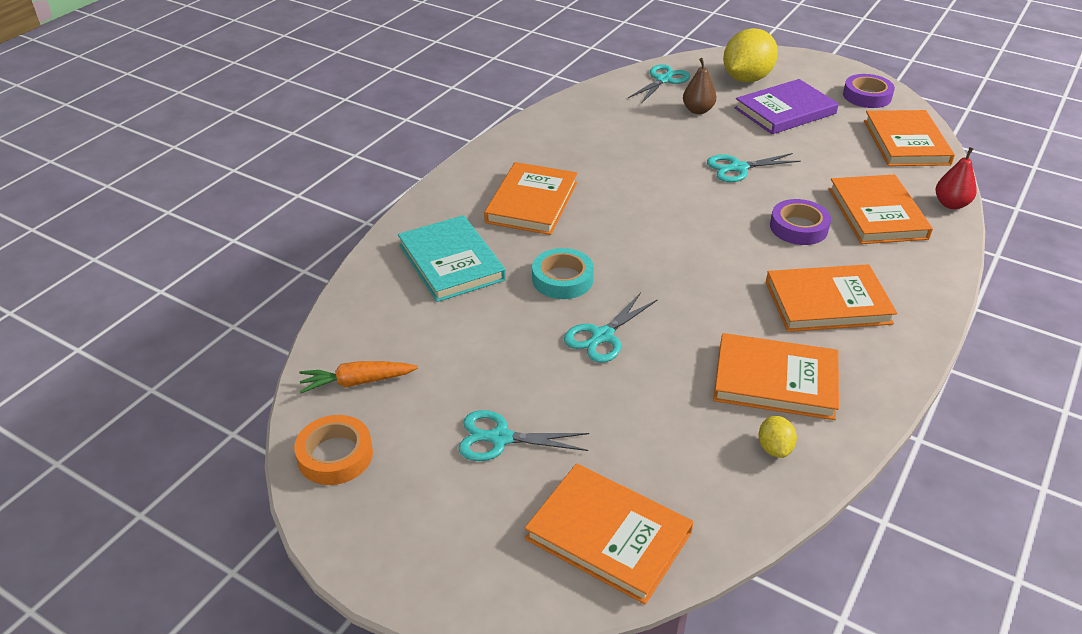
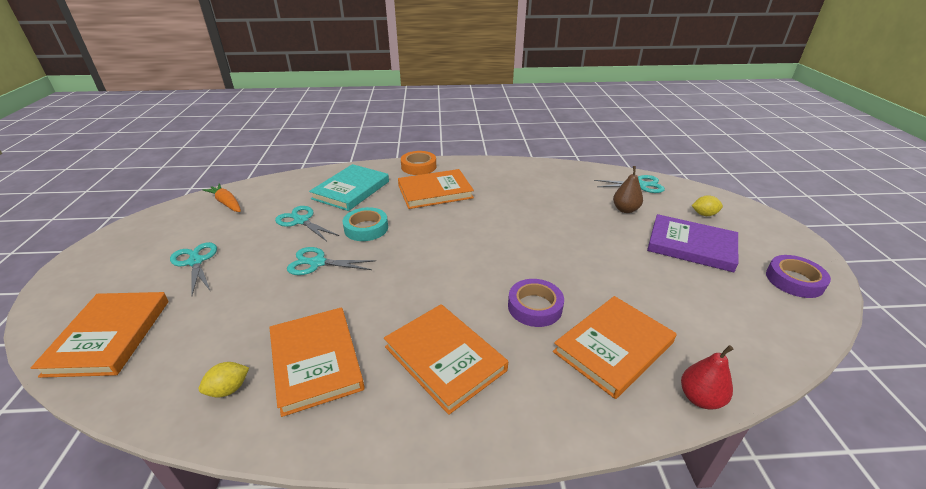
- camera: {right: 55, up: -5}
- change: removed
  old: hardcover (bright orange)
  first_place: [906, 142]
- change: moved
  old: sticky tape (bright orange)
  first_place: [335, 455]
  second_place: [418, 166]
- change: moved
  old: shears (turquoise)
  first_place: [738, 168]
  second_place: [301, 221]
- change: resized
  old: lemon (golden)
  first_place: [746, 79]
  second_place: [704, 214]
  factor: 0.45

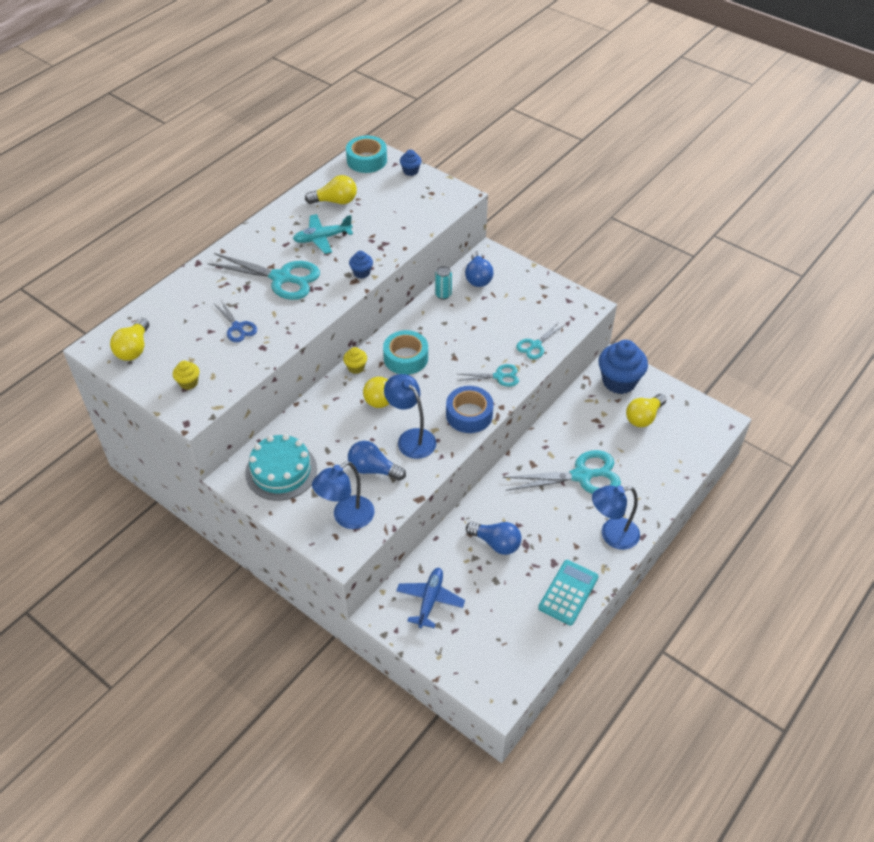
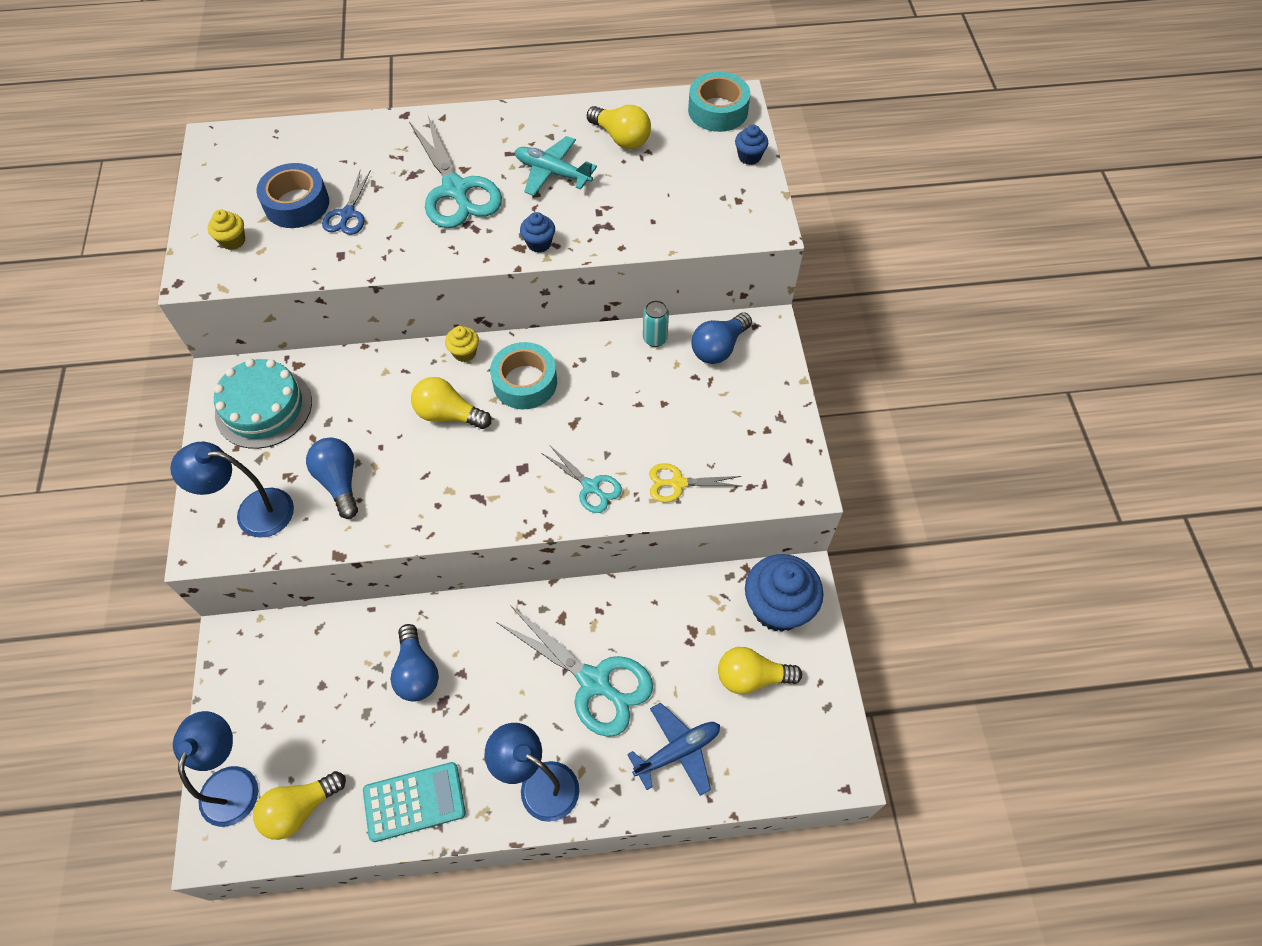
- camera: {right: 45, up: 10}
- change: moved
  old: lightbulb (golden)
  first_place: [134, 349]
  second_place: [300, 809]
- change: moved
  old: desk lamp (blue)
  first_place: [411, 438]
  second_place: [233, 782]
- change: moved
  old: aeroplane (blue)
  first_place: [430, 600]
  second_place: [677, 751]
- change: moved
  old: sticky tape (blue)
  first_place: [469, 414]
  second_place: [297, 204]
- change: recoloured
  old: shears (turquoise)
  new: shears (golden)
  first_place: [535, 345]
  second_place: [678, 483]

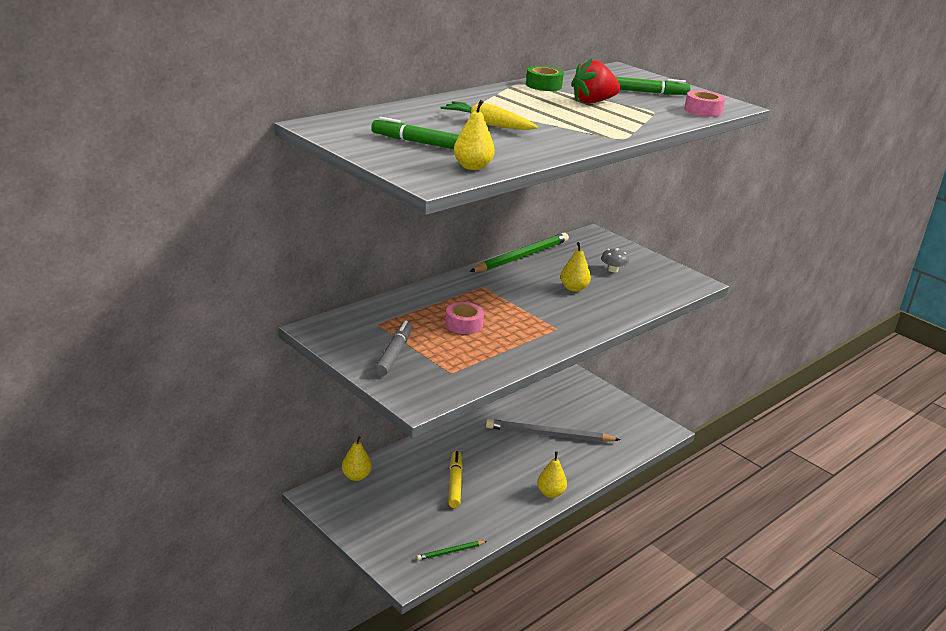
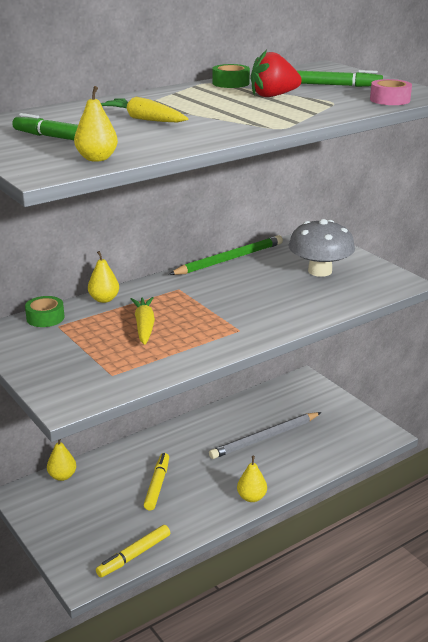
- camera: {right: 10, up: 0}
- change: removed
  old: marker (gray)
  first_place: [394, 354]
- change: added
  new: sticky tape (green)
  second_place: [45, 318]
- change: moved
  old: toy pear (golden)
  first_place: [574, 288]
  second_place: [104, 299]
- change: replaced
  old: wooden pencil (green)
  new: marker (golden)
  first_place: [450, 552]
  second_place: [134, 555]
- change: replaced
  old: sticky tape (rose-pink)
  new: root vegetable (golden)
  first_place: [463, 324]
  second_place: [144, 326]
- change: turned
  old: wooden pencil (gray)
  first_place: [549, 435]
  second_place: [265, 438]
  degrees: -45
- change: resized
  old: mushroom (gray)
  first_place: [613, 270]
  second_place: [320, 271]
  factor: 2.3

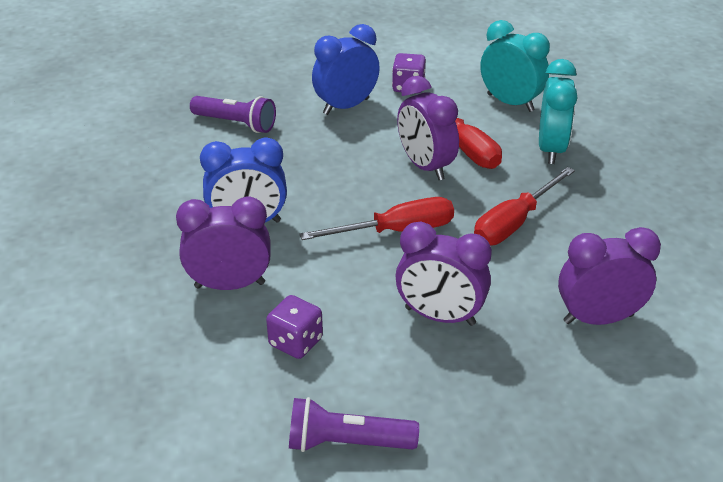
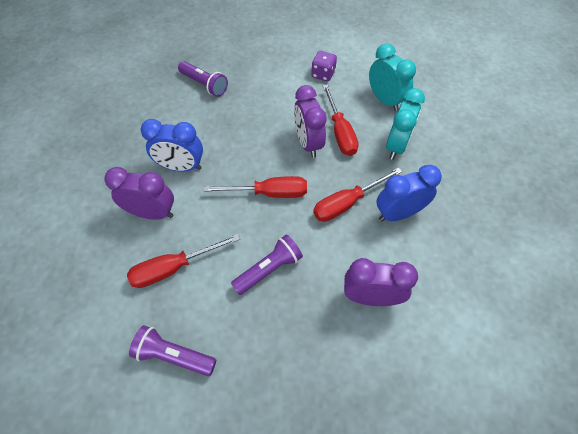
- camera: {right: 15, up: 20}
- change: moved
  old: bedside clock (blue)
  first_place: [346, 106]
  second_place: [398, 213]
- change: replaced
  old: dice (purple)
  new: screwdriver (scarlet)
  first_place: [296, 342]
  second_place: [174, 268]
- change: replaced
  old: bedside clock (purple)
  new: pocket torch (purple)
  first_place: [440, 316]
  second_place: [269, 269]

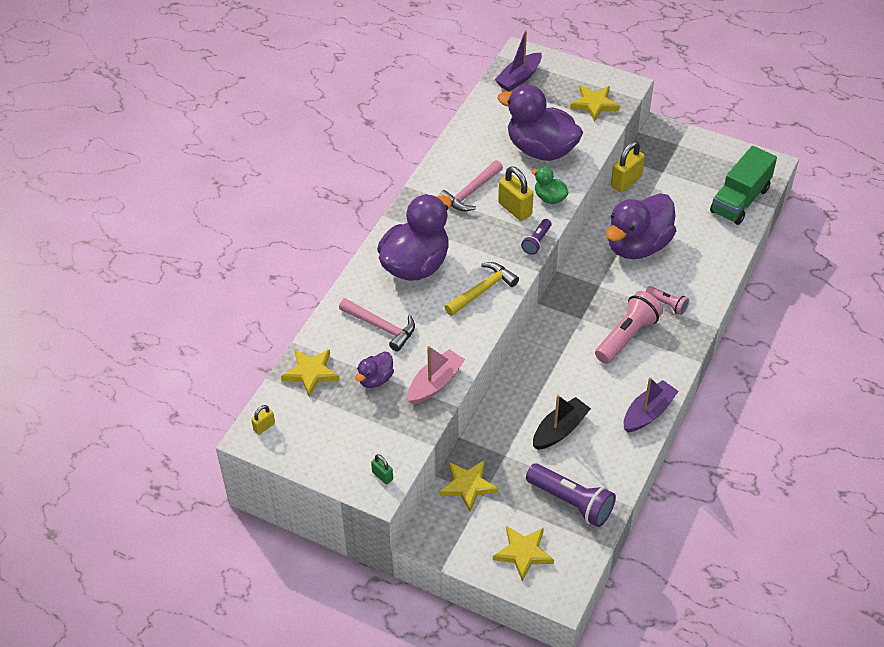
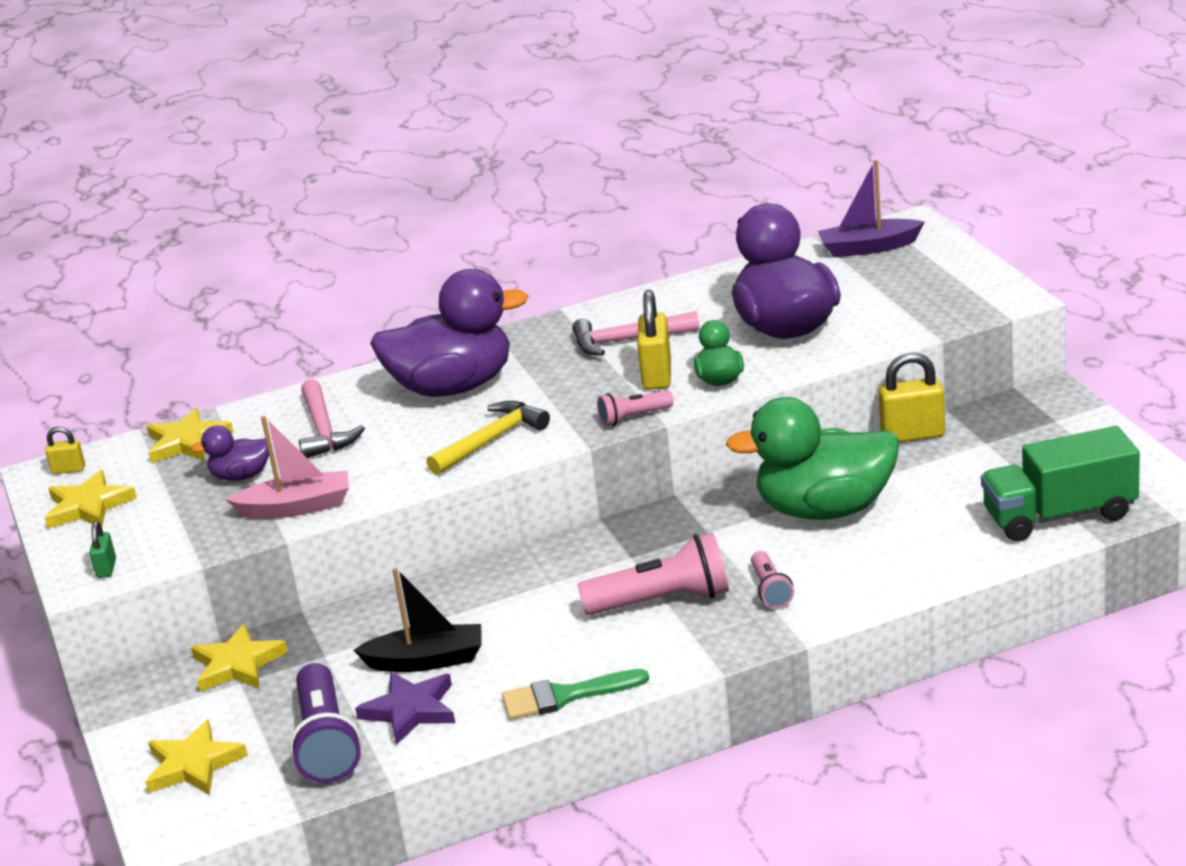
- camera: {right: 45, up: -20}
- change: added
  new: star shape (purple)
  second_place: [410, 710]
- change: moved
  old: star shape (golden)
  first_place: [594, 104]
  second_place: [88, 506]
- change: replaced
  old: boat (purple)
  new: brush (green)
  first_place: [648, 413]
  second_place: [565, 696]
- change: recoloured
  old: pocket torch (purple)
  new: pocket torch (rose-pink)
  first_place: [536, 242]
  second_place: [633, 417]
- change: recoloured
  old: toy duck (purple)
  new: toy duck (green)
  first_place: [637, 246]
  second_place: [825, 509]
- change: turned
  old: carpenter's hammer (golden)
  first_place: [482, 290]
  second_place: [491, 440]
  degrees: -45

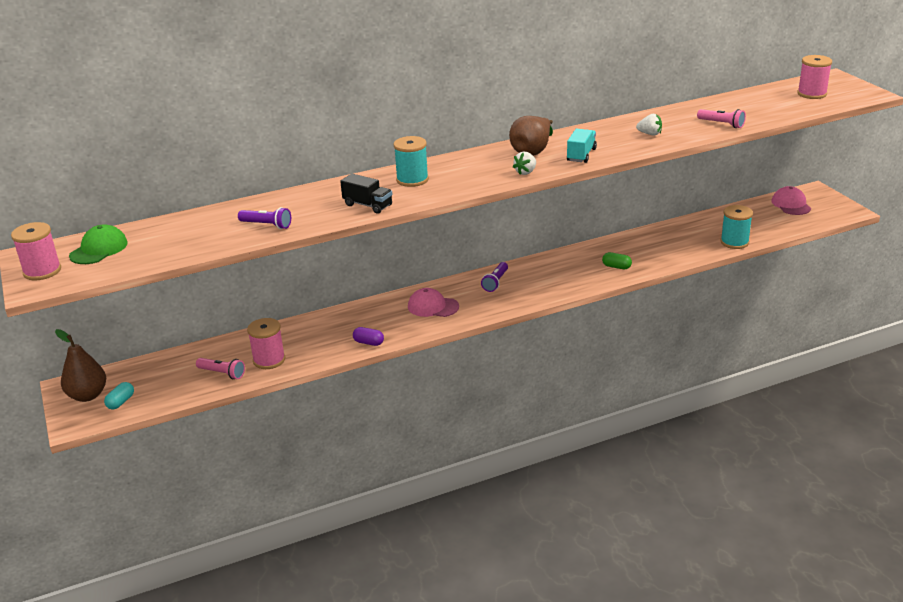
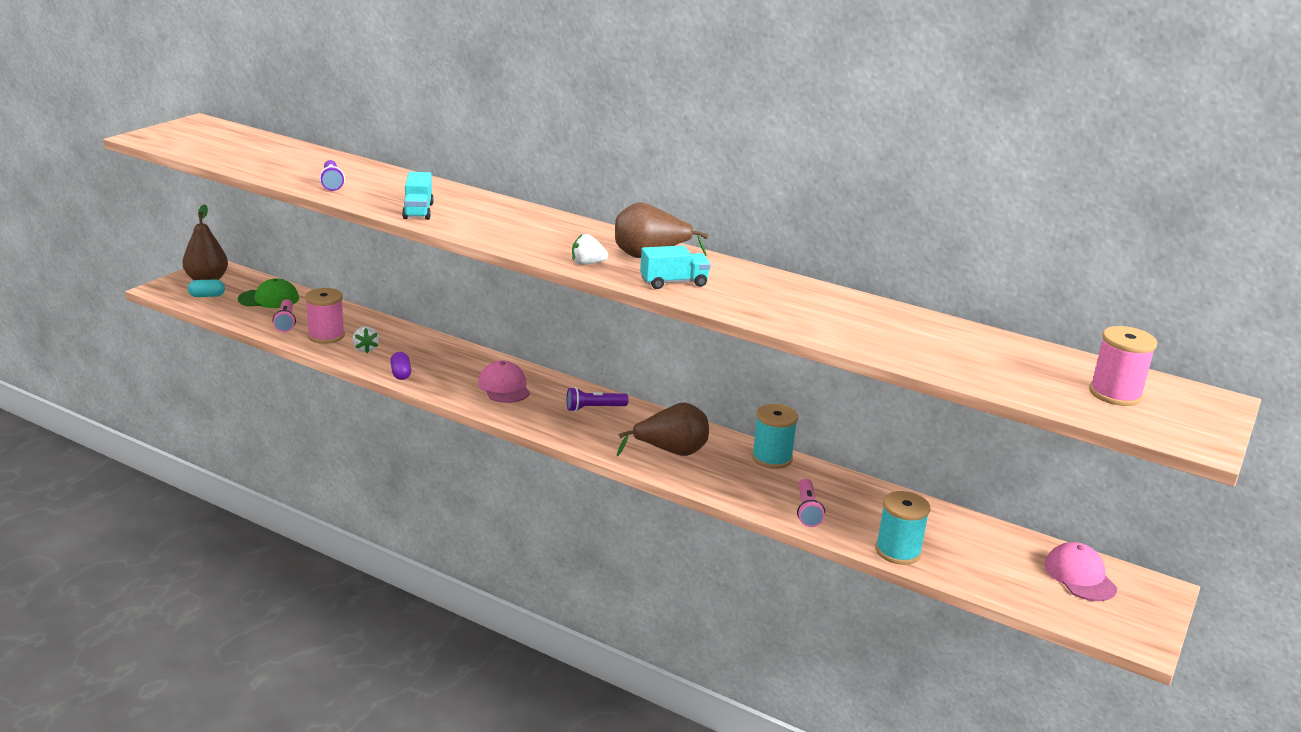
- camera: {right: 50, up: -5}
- change: removed
  old: bobbin (rose-pink)
  first_place: [42, 271]
- change: removed
  old: capsule (green)
  first_place: [616, 267]
- change: added
  new: toy pear (dark brown)
  second_place: [671, 452]
- change: moved
  old: cap (green)
  first_place: [99, 249]
  second_place: [269, 299]
- change: moved
  old: bobbin (turquoise)
  first_place: [412, 180]
  second_place: [772, 458]
- change: moved
  old: berry (white)
  first_place: [649, 134]
  second_place: [366, 349]
- change: moved
  old: pocket torch (rose-pink)
  first_place: [721, 124]
  second_place: [807, 511]
- change: recoloured
  old: lorry (jet-black)
  new: lorry (turquoise)
  first_place: [368, 205]
  second_place: [418, 211]
- change: turned
  old: cap (rose-pink)
  first_place: [791, 204]
  second_place: [1079, 576]
  degrees: -60

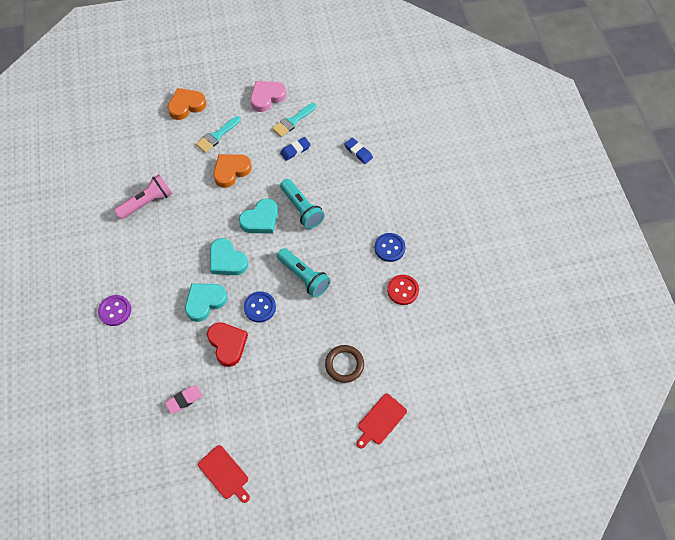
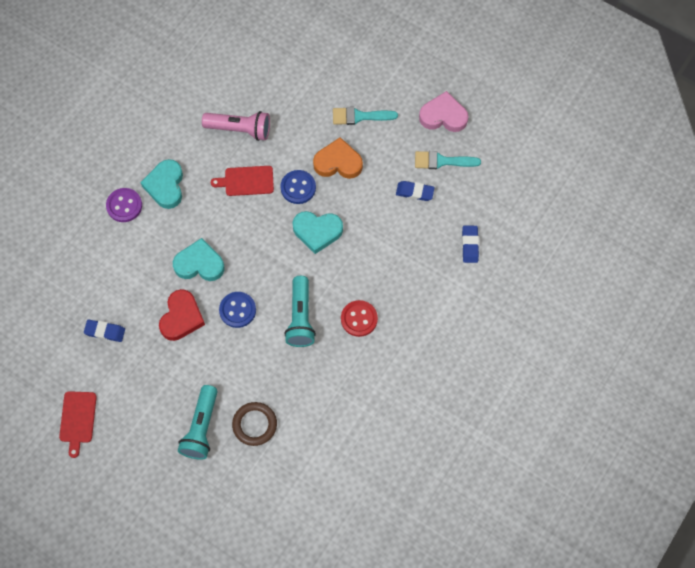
- camera: {right: 45, up: 5}
- change: removed
  old: love heart (bright orange)
  first_place: [186, 106]
- change: moved
  old: love heart (turquoise)
  first_place: [227, 260]
  second_place: [165, 186]
- change: moved
  old: pocket torch (turquoise)
  first_place: [302, 209]
  second_place: [201, 428]
- change: moved
  old: chopping board (scarlet)
  first_place: [381, 420]
  second_place: [246, 181]
- change: moved
  old: shirt button (blue)
  first_place: [389, 248]
  second_place: [298, 187]
- change: moved
  old: shirt button (scarlet)
  first_place: [403, 290]
  second_place: [359, 319]
- change: recoloured
  old: gum eraser (rose-pink)
  new: gum eraser (blue)
  first_place: [184, 400]
  second_place: [105, 331]

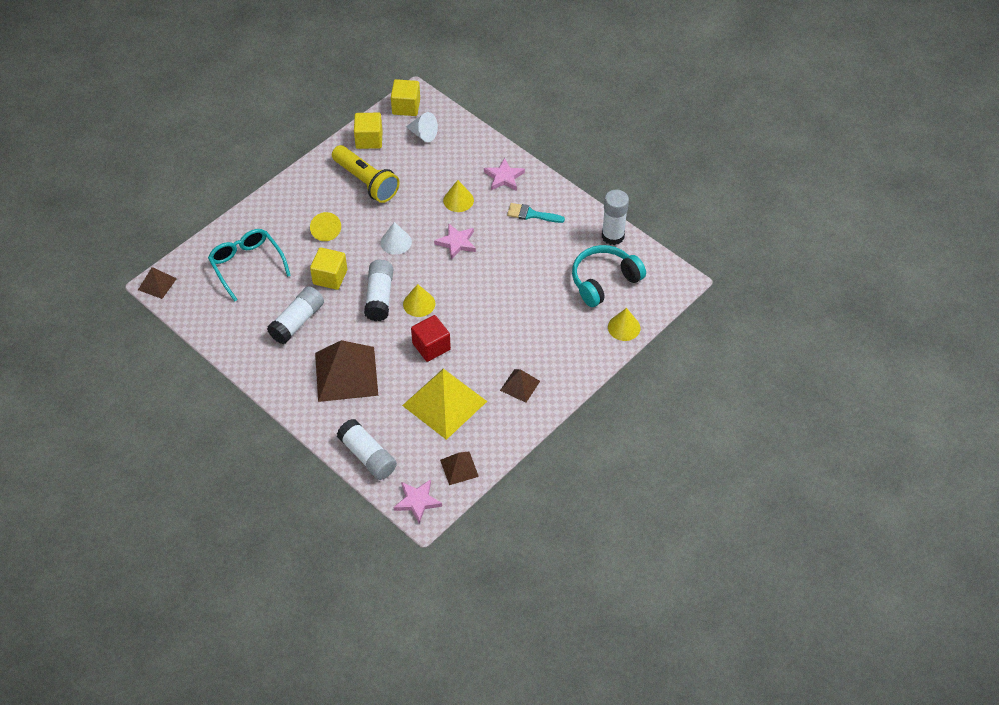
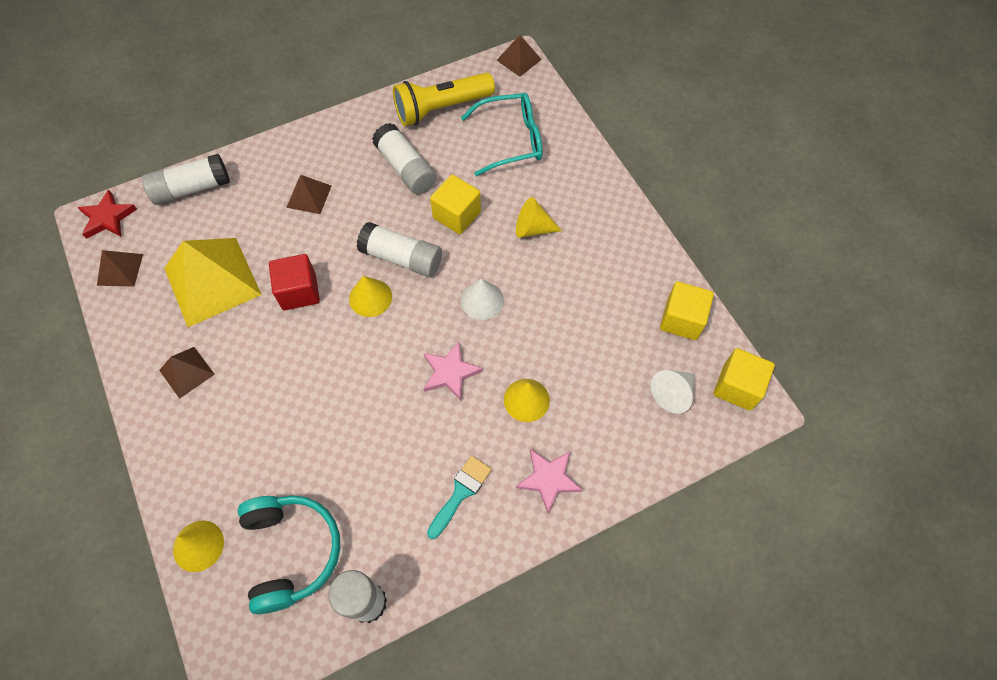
- camera: {right: 110, up: 10}
- change: moved
  old: pocket torch (golden)
  first_place: [366, 182]
  second_place: [441, 109]
- change: recoloured
  old: star shape (rose-pink)
  new: star shape (scarlet)
  first_place: [417, 501]
  second_place: [108, 218]
- change: resized
  old: pyramid (dark brown)
  first_place: [346, 373]
  second_place: [309, 196]
  factor: 0.5

